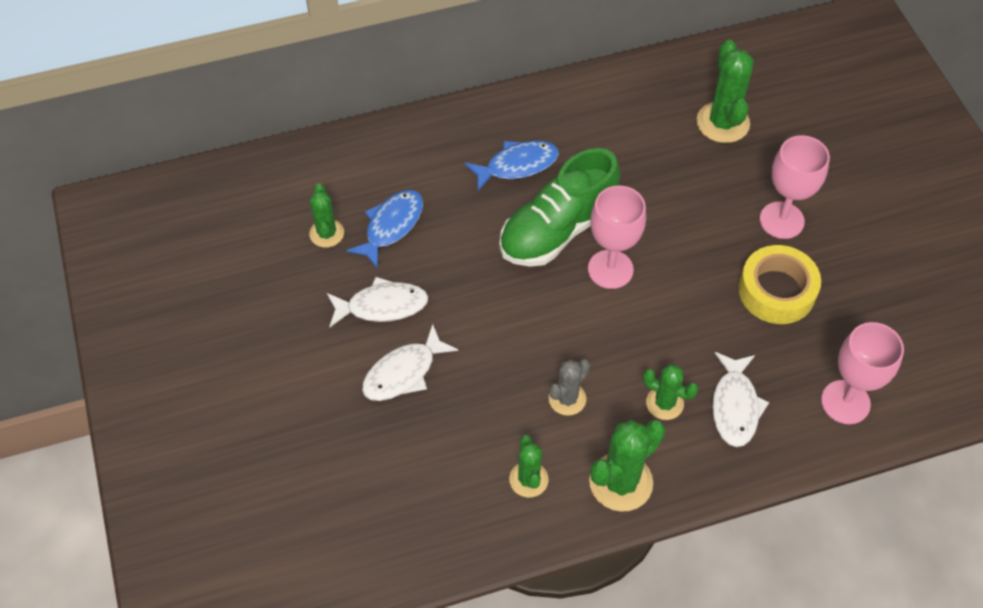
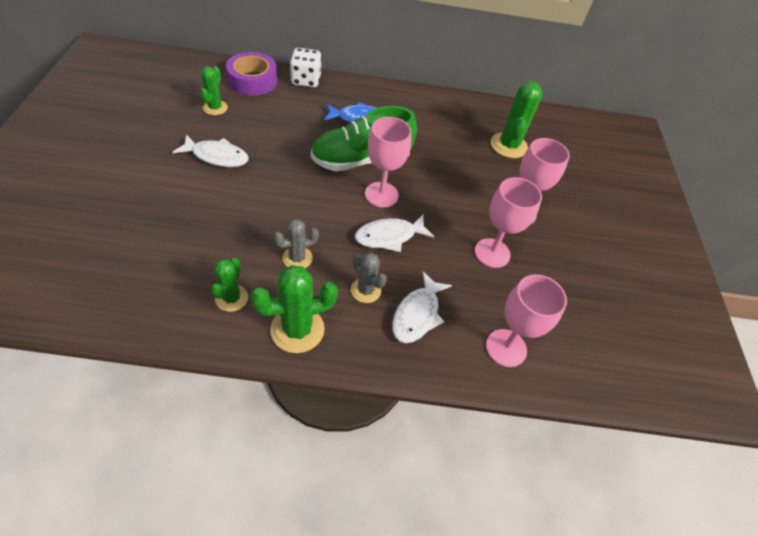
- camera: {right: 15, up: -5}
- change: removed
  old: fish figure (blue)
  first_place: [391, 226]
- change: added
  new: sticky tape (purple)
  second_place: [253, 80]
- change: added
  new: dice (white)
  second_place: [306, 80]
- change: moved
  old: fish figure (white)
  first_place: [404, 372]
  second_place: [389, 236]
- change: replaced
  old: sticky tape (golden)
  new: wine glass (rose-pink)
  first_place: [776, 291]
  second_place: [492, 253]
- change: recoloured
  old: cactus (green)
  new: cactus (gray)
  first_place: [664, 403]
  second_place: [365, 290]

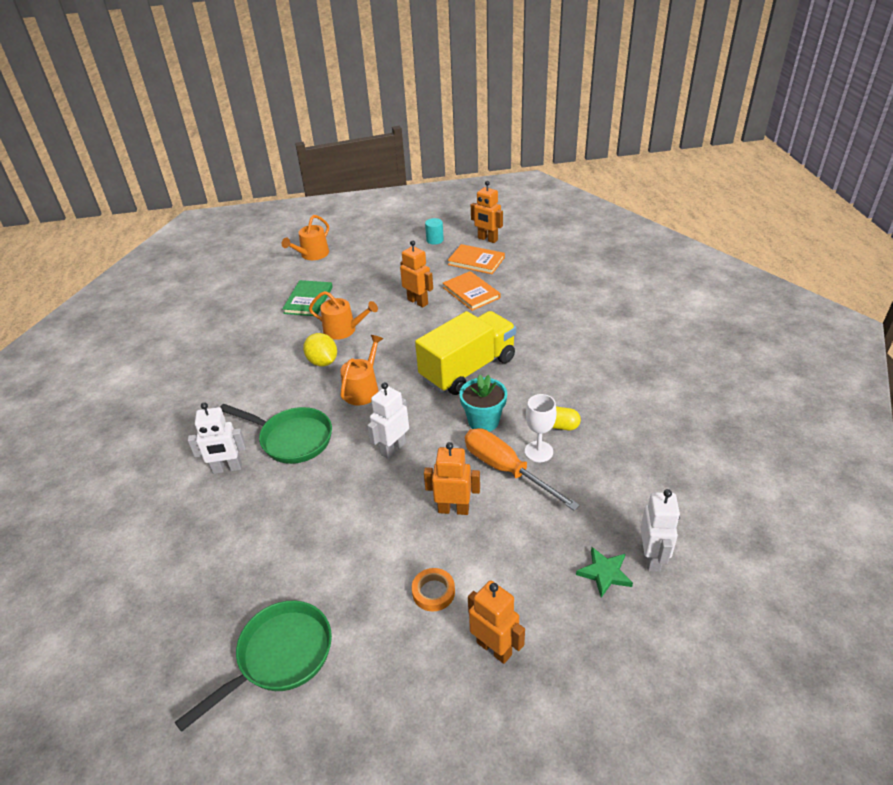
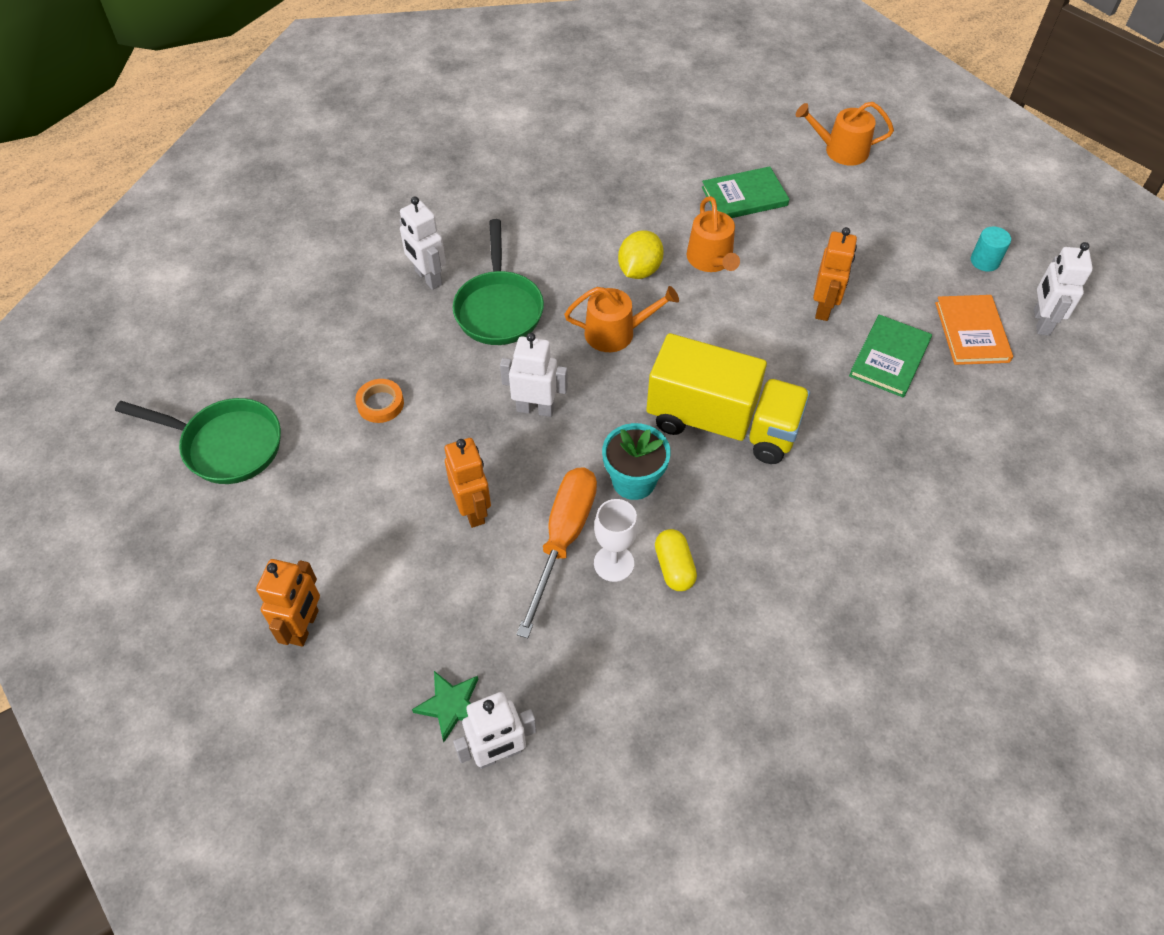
- camera: {right: 60, up: 15}
- change: moved
  old: sticky tape (bright orange)
  first_place: [433, 592]
  second_place: [380, 404]
- change: recoloured
  old: hardcover (bright orange)
  new: hardcover (green)
  first_place: [471, 292]
  second_place: [890, 358]
- change: recoloured
  old: robot (bright orange)
  new: robot (white)
  first_place: [487, 239]
  second_place: [1041, 322]

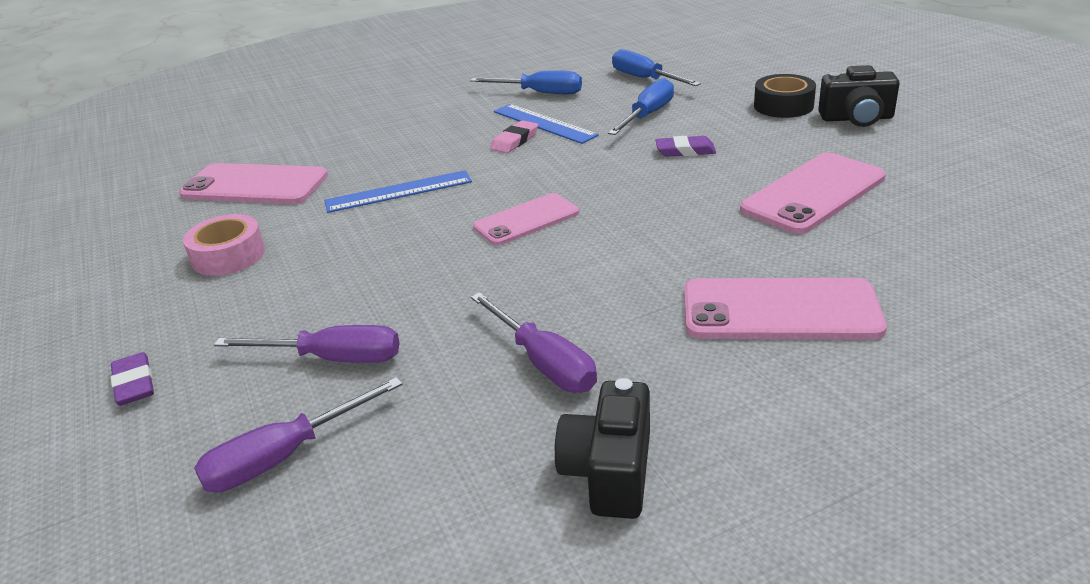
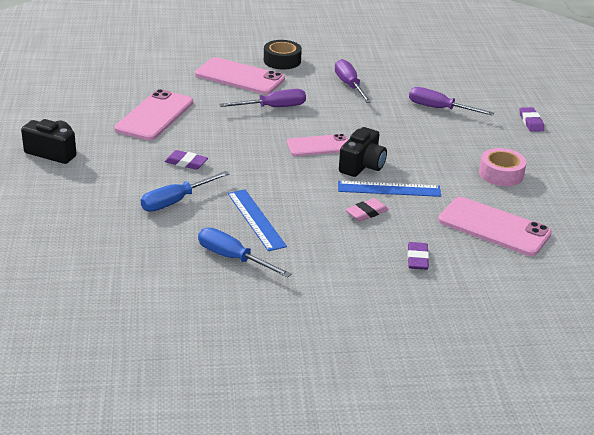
- camera: {right: -165, up: 0}
- change: removed
  old: screwdriver (blue)
  first_place: [645, 79]
- change: added
  new: gum eraser (purple)
  second_place: [417, 259]
- change: moved
  old: screwdriver (purple)
  first_place: [284, 457]
  second_place: [273, 107]
- change: moved
  old: gum eraser (rose-pink)
  first_place: [515, 141]
  second_place: [366, 213]
- change: moved
  old: photo camera (jet-black)
  first_place: [609, 472]
  second_place: [362, 166]
- change: moved
  old: sticky tape (jet-black)
  first_place: [783, 106]
  second_place: [282, 61]
- change: turned
  old: phone (rose-pink)
  first_place: [813, 193]
  second_place: [155, 116]
  degrees: -45

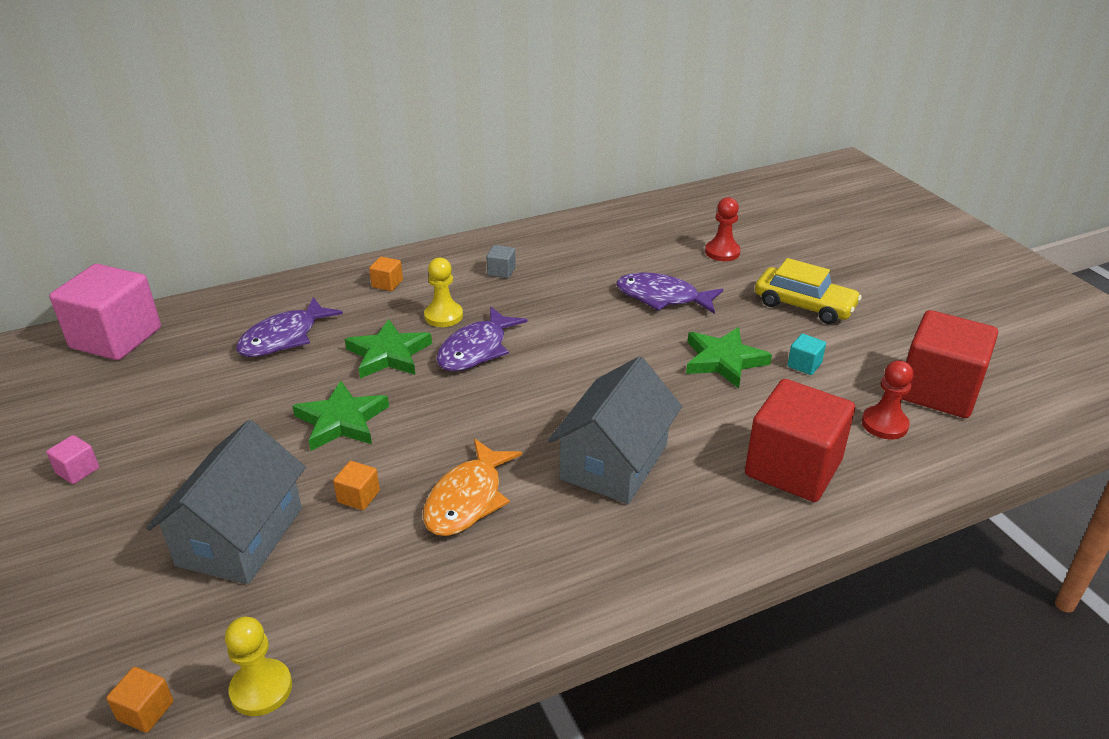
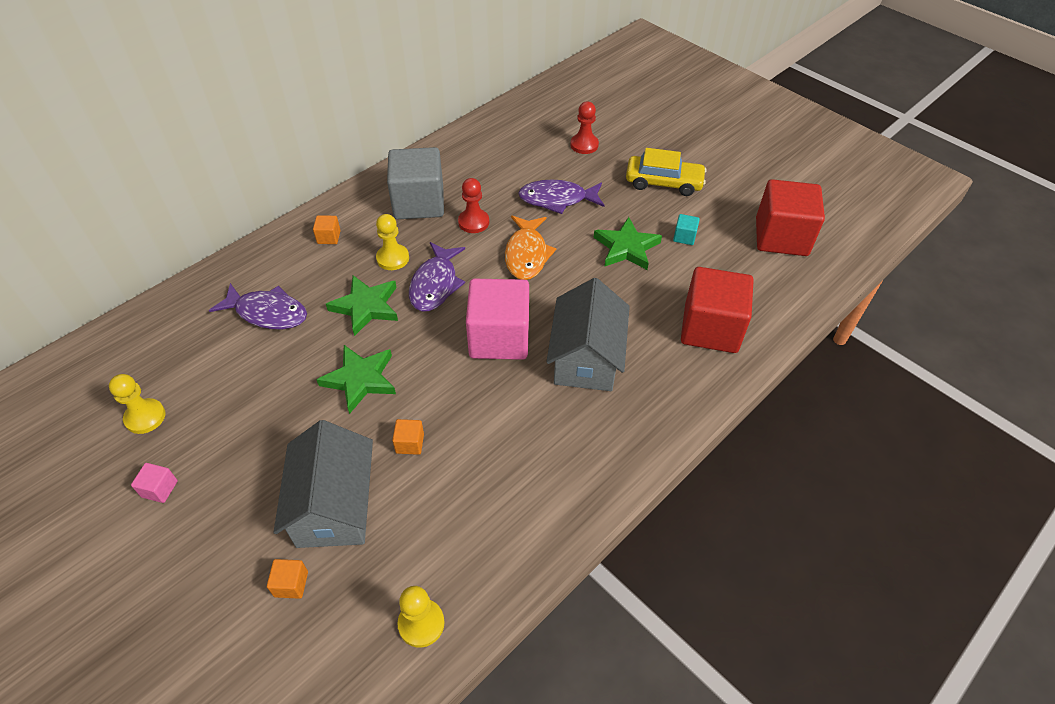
- camera: {right: -20, up: 15}
- change: added
  new: chess pawn (golden)
  second_place: [145, 417]
- change: moved
  old: block (rose-pink)
  first_place: [116, 338]
  second_place: [499, 338]
- change: moved
  old: block (bright orange)
  first_place: [145, 711]
  second_place: [291, 584]
- change: moved
  old: fish figure (bright orange)
  first_place: [467, 499]
  second_place: [527, 254]
- change: moved
  old: chess pawn (scarlet)
  first_place: [884, 424]
  second_place: [473, 222]
- change: turned
  old: fish figure (purple)
  first_place: [284, 338]
  second_place: [268, 313]
  degrees: -90
- change: resized
  old: block (gray)
  first_place: [501, 271]
  second_place: [419, 203]
  factor: 2.5

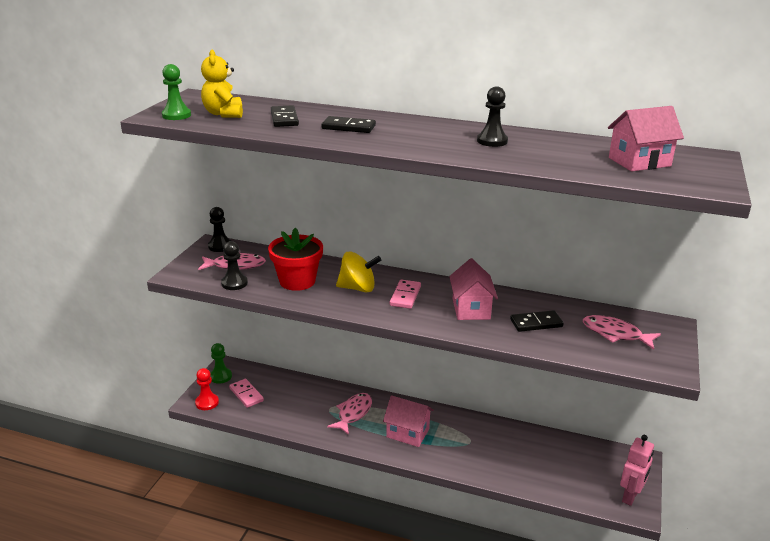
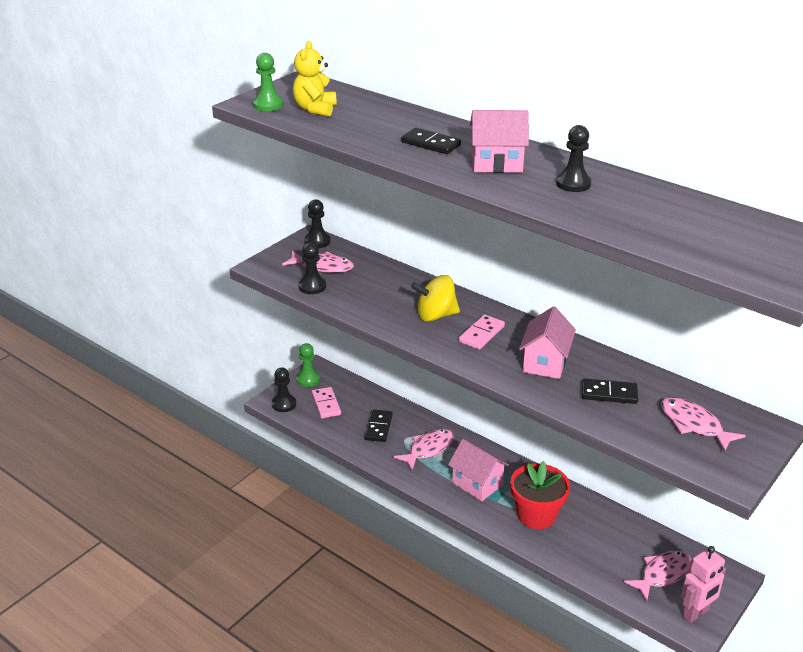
- camera: {right: 20, up: 5}
- change: added
  new: fish figure (rose-pink)
  second_place: [662, 574]
- change: moved
  old: potted plant (scarlet)
  first_place: [297, 281]
  second_place: [536, 515]
- change: moved
  old: domino (jet-black)
  first_place: [284, 119]
  second_place: [378, 427]
- change: moved
  old: cottage (rose-pink)
  first_place: [639, 162]
  second_place: [497, 163]
- change: recoloured
  old: chess pawn (scarlet)
  new: chess pawn (jet-black)
  first_place: [207, 402]
  second_place: [284, 404]
- change: turned
  old: whirligig (golden)
  first_place: [358, 288]
  second_place: [435, 315]
  degrees: 150

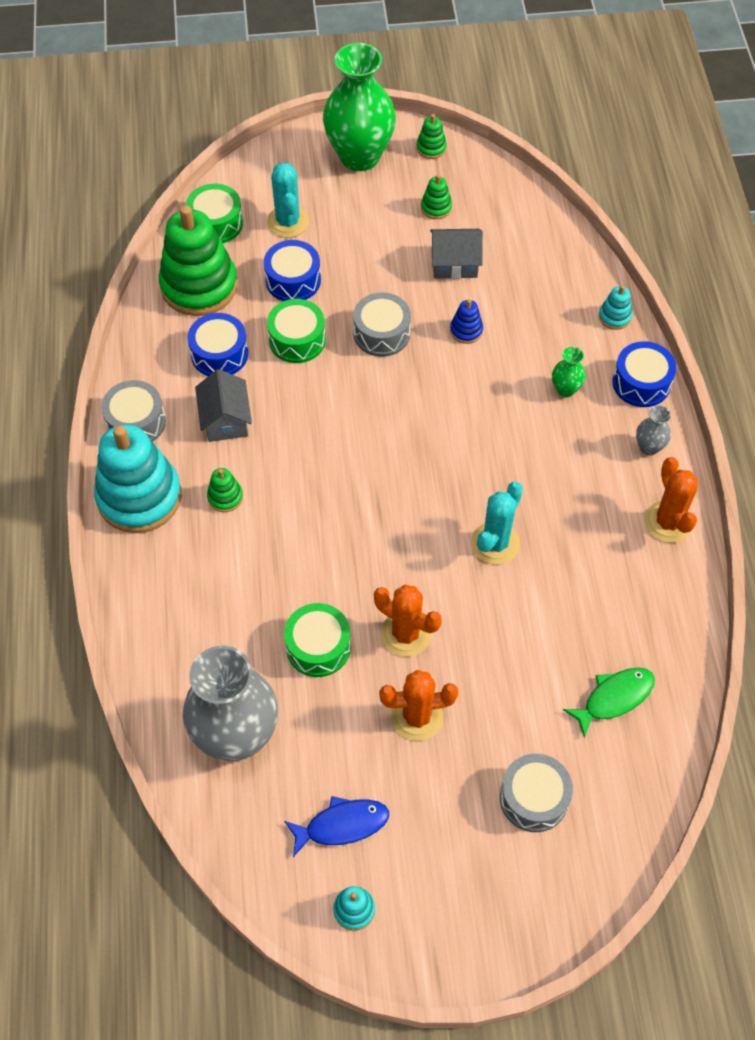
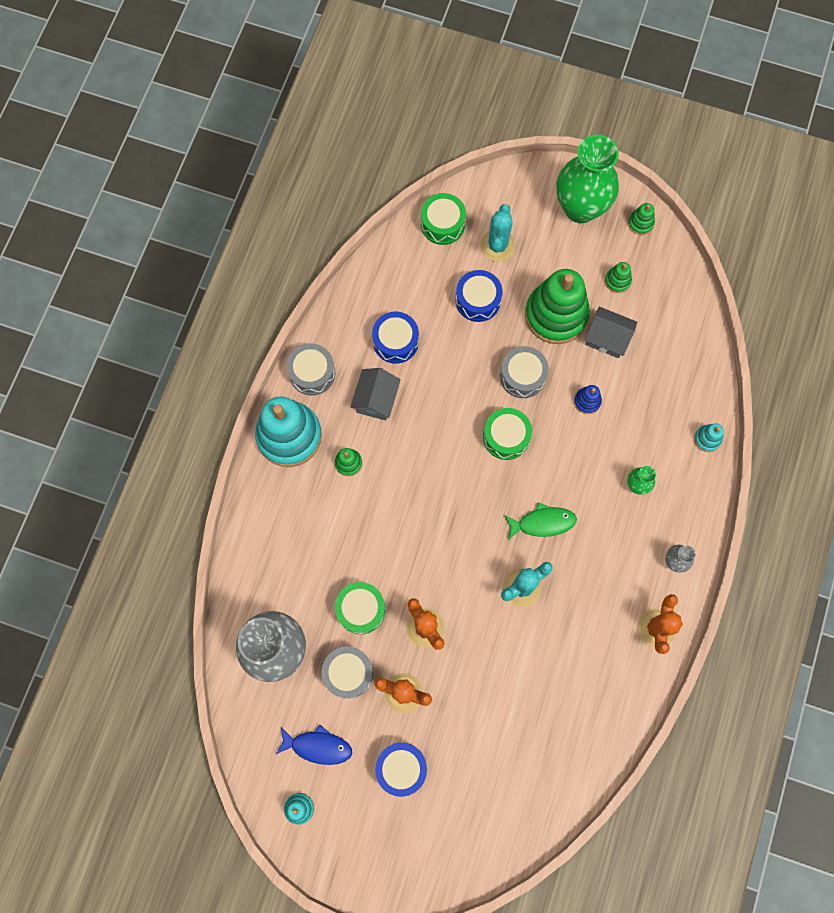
- camera: {right: 25, up: 15}
- change: moved
  old: stacking toy (green)
  first_place: [199, 286]
  second_place: [556, 315]
- change: moved
  old: drum (green)
  first_place: [297, 340]
  second_place: [506, 437]
- change: moved
  old: drum (gray)
  first_place: [533, 798]
  second_place: [348, 673]
- change: moved
  old: fish figure (green)
  first_place: [614, 698]
  second_place: [543, 523]
- change: moved
  old: drum (blue)
  first_place: [641, 383]
  second_place: [401, 768]

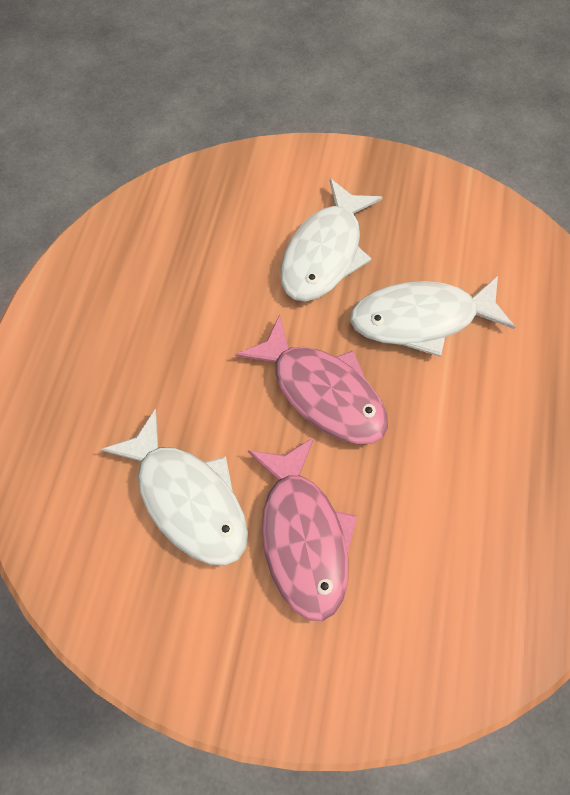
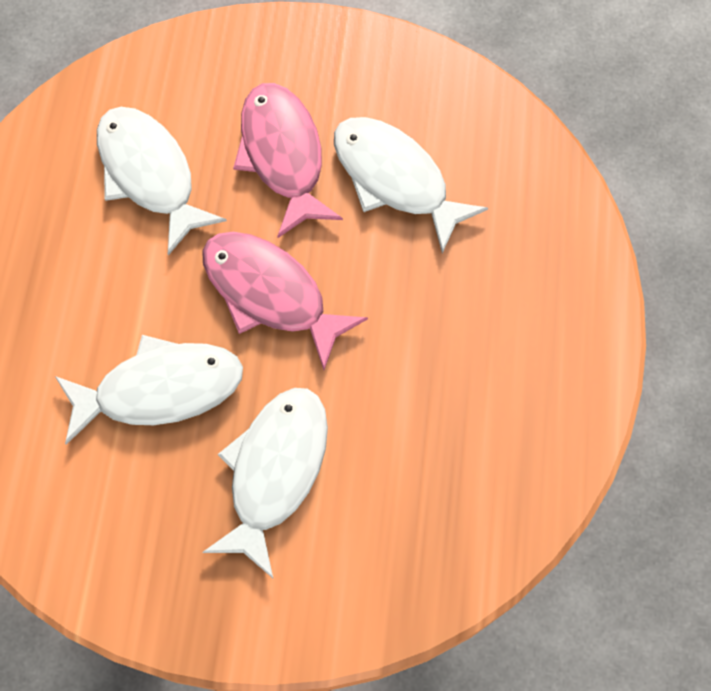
- camera: {right: 175, up: 5}
- change: added
  new: fish figure (white)
  second_place: [150, 174]

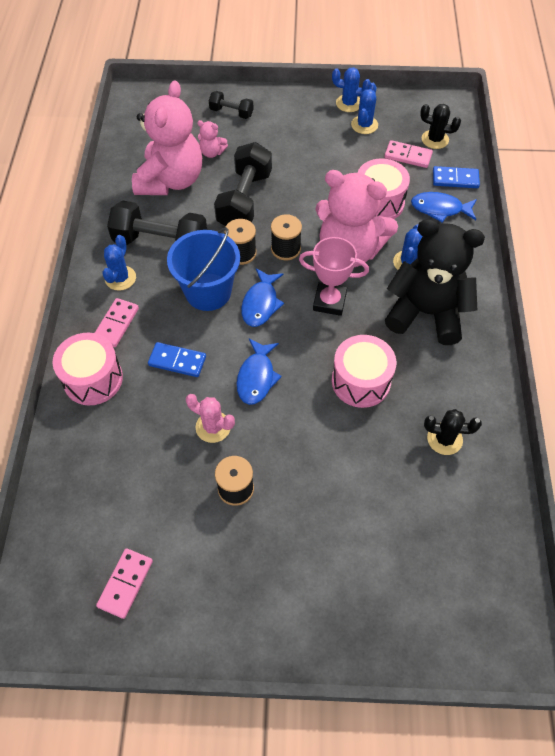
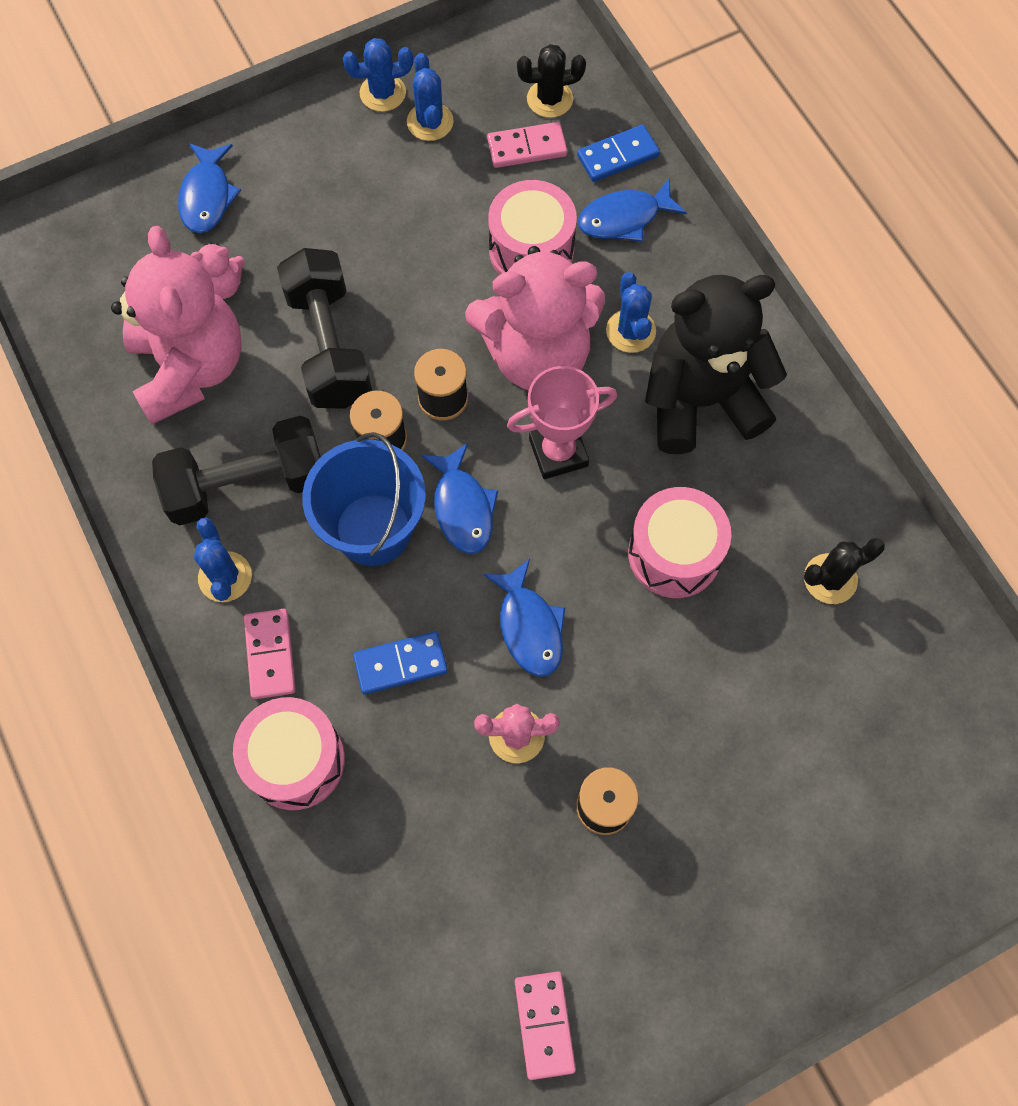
- camera: {right: -30, up: 10}
- change: replaced
  old: free weight (jet-black)
  new: fish figure (blue)
  first_place: [231, 112]
  second_place: [207, 196]

